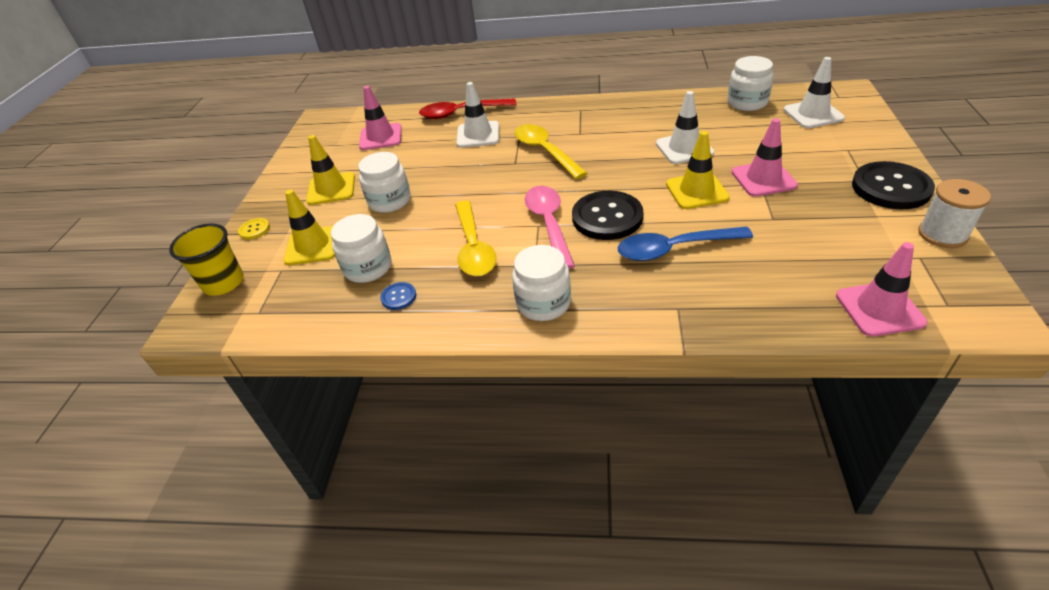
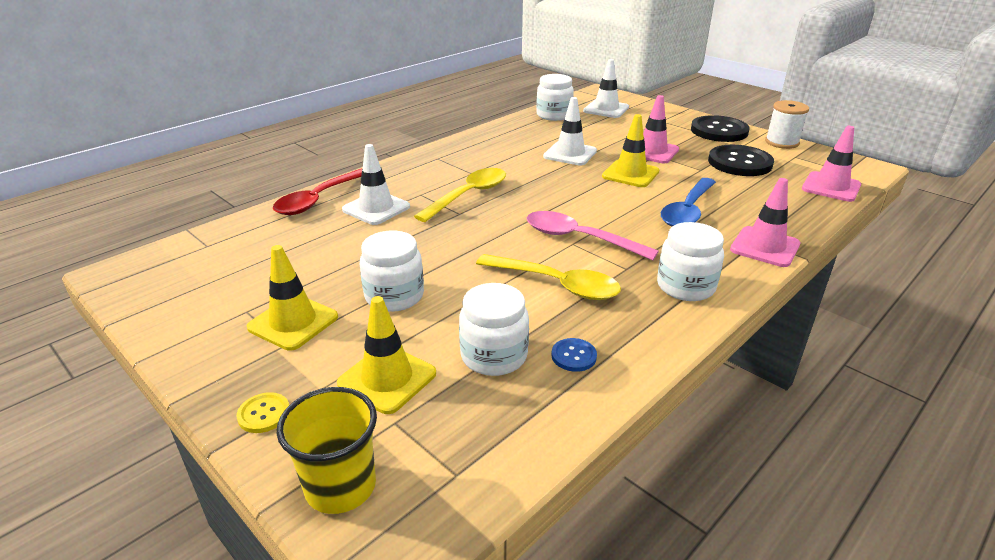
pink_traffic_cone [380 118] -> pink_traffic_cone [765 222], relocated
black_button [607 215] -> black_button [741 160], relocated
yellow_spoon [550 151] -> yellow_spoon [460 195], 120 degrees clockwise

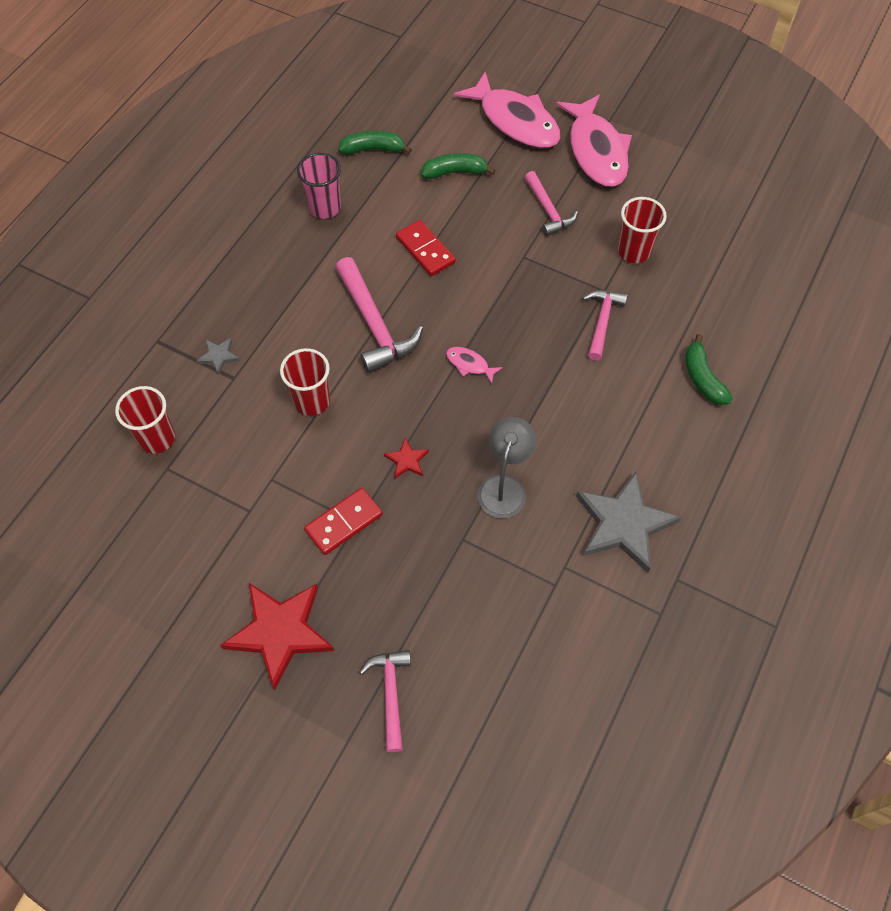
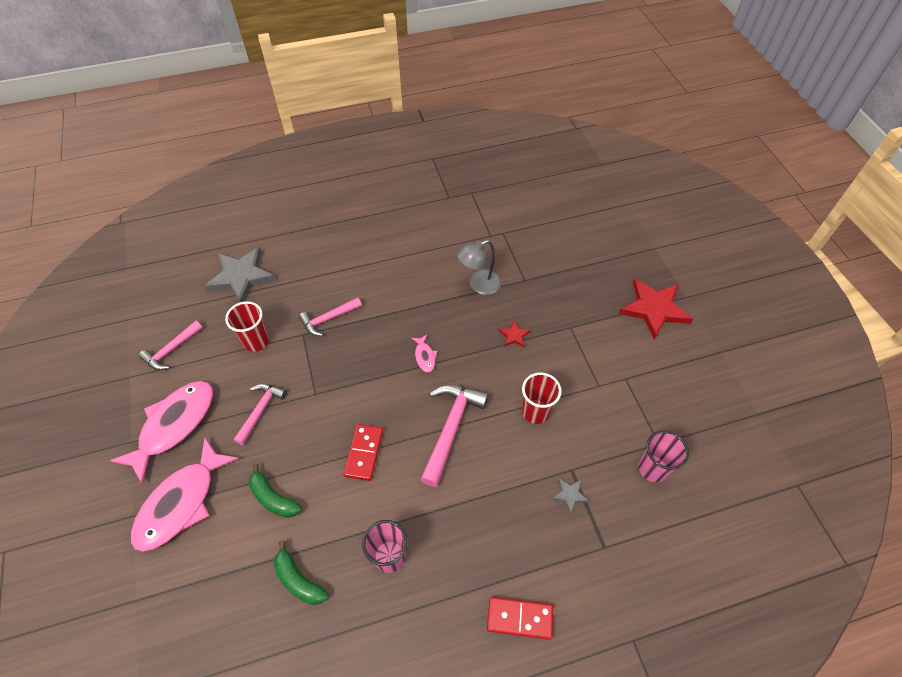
green_banana [709 369] -> none
red_domino [343 521] -> red_domino [520 618], relocated
pink_hammer [385 701] -> pink_hammer [171 345], relocated
grey_star [628 522] -> grey_star [240 274], relocated
red_cup [145 420] -> pink_cup [663 456]
pink_fish [507 110] -> pink_fish [185 495], 150 degrees counterclockwise

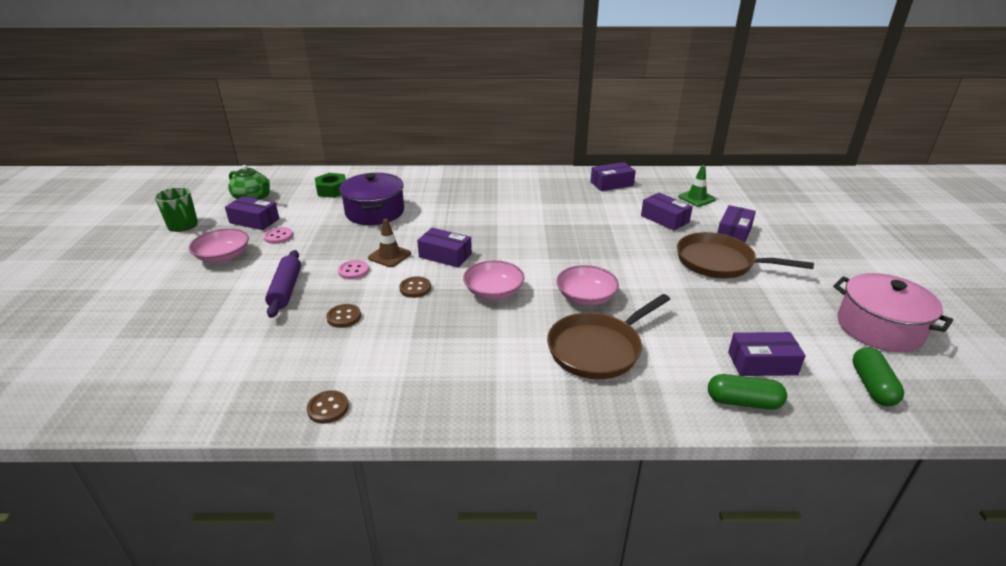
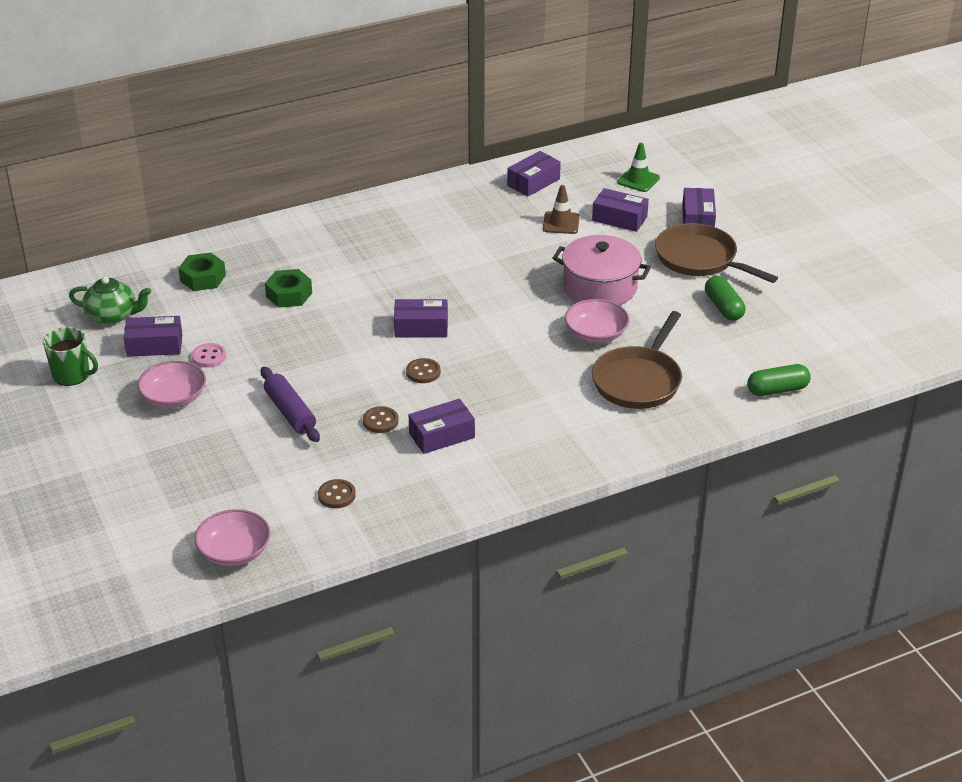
pink_button [353 270] -> none
brown_button [328 407] -> brown_button [337 493], relocated
brown_traffic_cone [389 243] -> brown_traffic_cone [561 209], relocated
pink_bowl [494 280] -> pink_bowl [232 537], relocated
purple_box [767 354] -> purple_box [442 426], relocated
pink_pot [893 312] -> pink_pot [602 270], relocated
green_capsule [878 376] -> green_capsule [725 298], relocated
purple_pot [371 199] -> green_nut [288 288]
brown_pan [745 255] -> brown_pan [716 253], 45 degrees clockwise

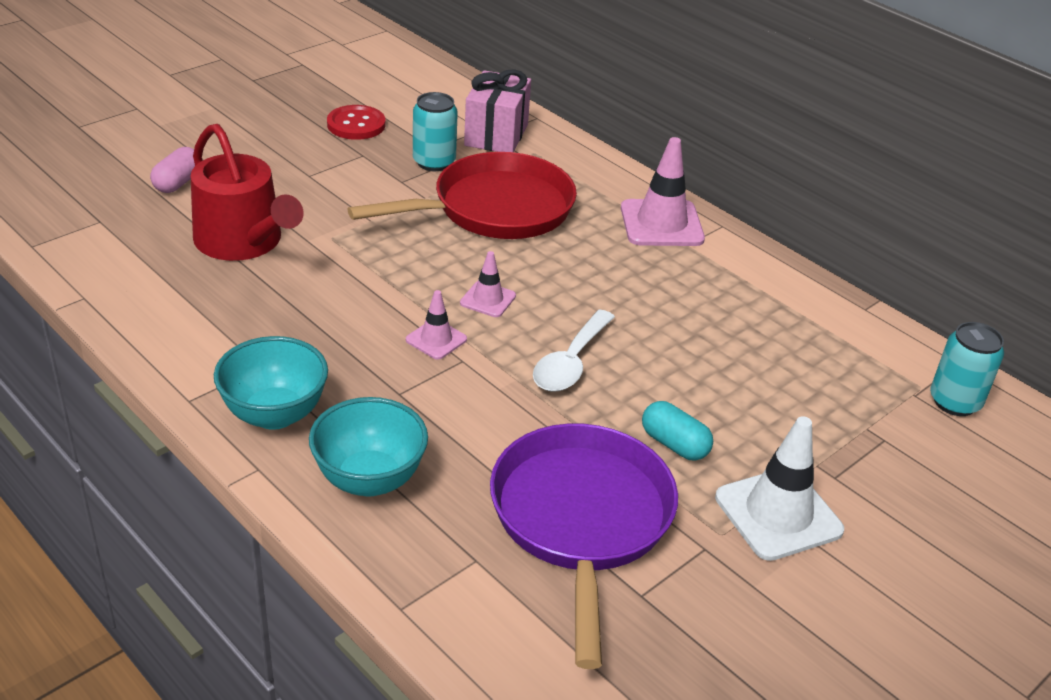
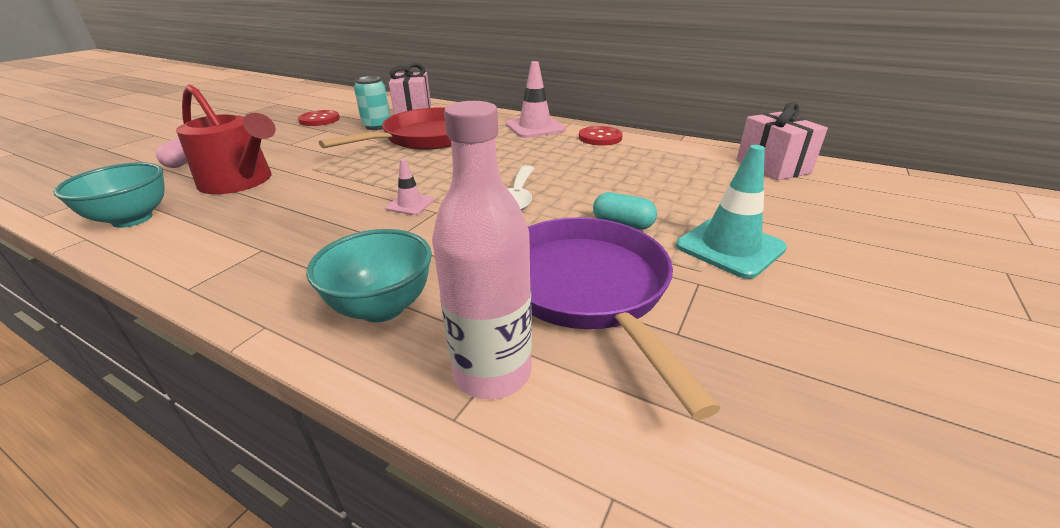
pink_traffic_cone [488 284] -> none
none -> pink_bottle [482 250]
none -> red_button [601 136]
turquoise_bowl [271 383] -> turquoise_bowl [109 195], relocated
turquoise_can [967 369] -> pink_gift [782 141]
white_traffic_cone [779 488] -> turquoise_traffic_cone [731 212]

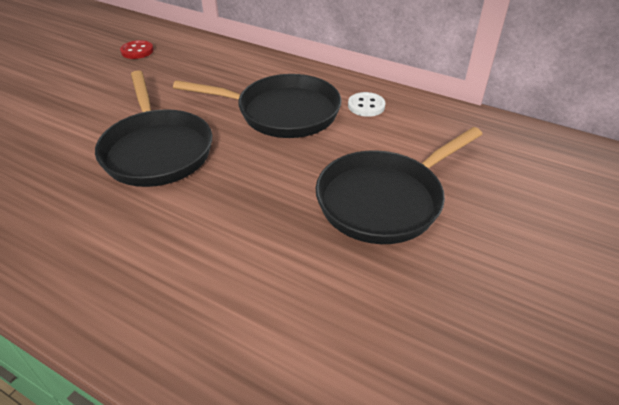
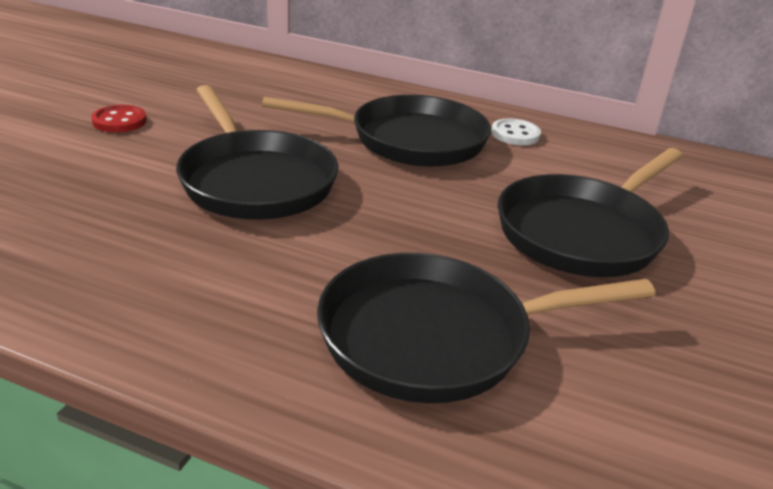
none -> black_pan [486 328]
red_button [137 49] -> red_button [119 119], relocated

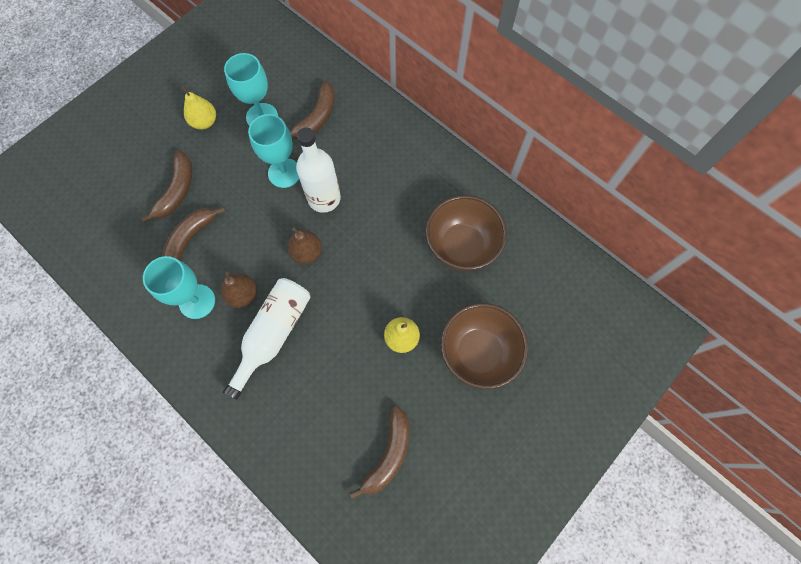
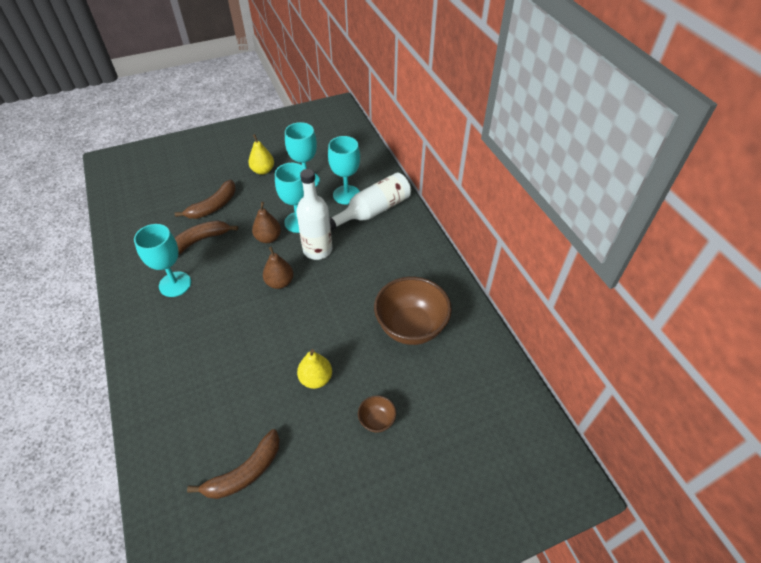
brown_pear [239 290] -> brown_pear [266 222], relocated
white_bottle [267 339] -> white_bottle [370 201], relocated
brown_banana [312 110] -> turquoise_goblet [344 170]
brown_bowl [484 346] -> brown_bowl [377 414], x0.45

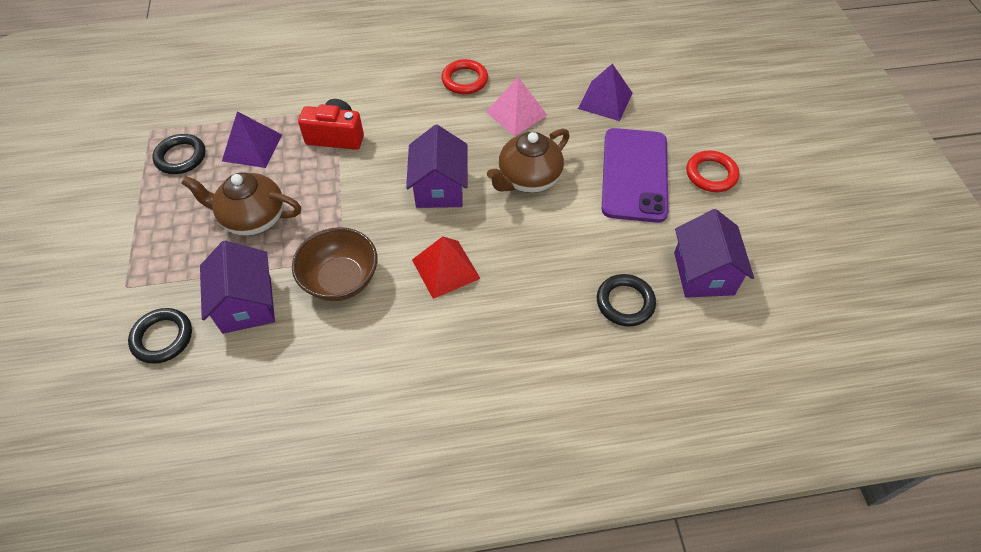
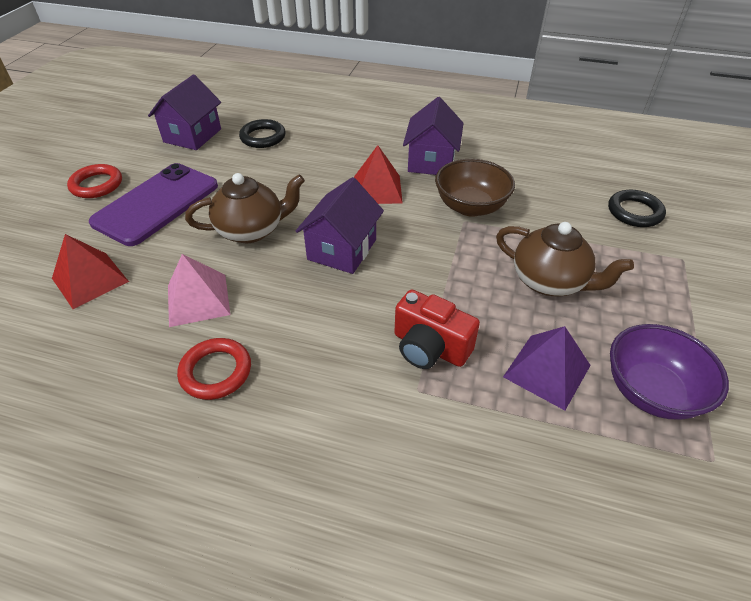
purple_house [237 287] -> purple_house [433 136], relocated
black_ring [179 154] -> purple_bowl [669 372]
purple_pyramid [605 92] -> red_pyramid [90 271]

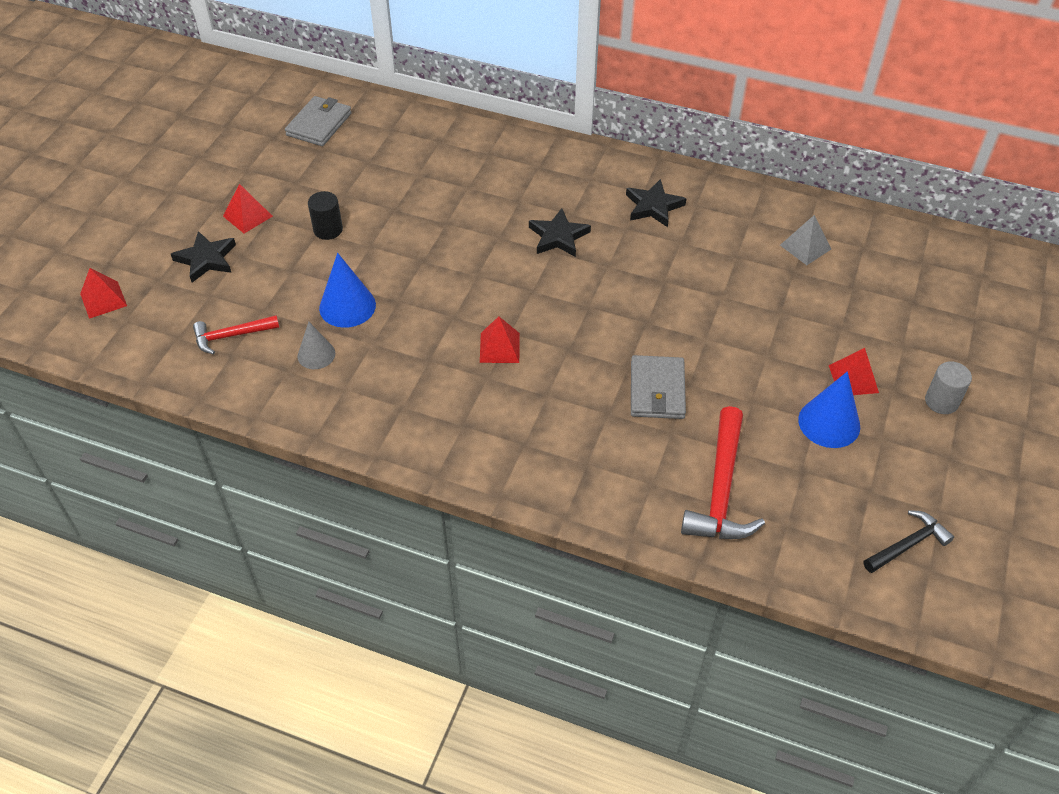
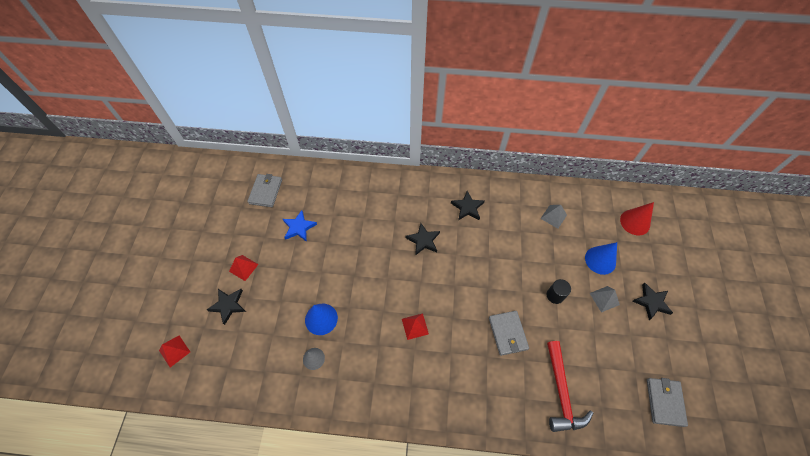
red_hammer [236 334] -> none
none -> blue_star [300 226]
none -> red_cone [637 218]
black_cylinder [325 215] -> black_cylinder [559 291], relocated
blue_cone [829 409] -> blue_cone [601 258], relocated
black_hammer [908 541] -> grey_wallet [667 402]
grey_cylinder [948 387] -> black_star [652 301]
red_pyramid [854 371] -> grey_pyramid [605 299]

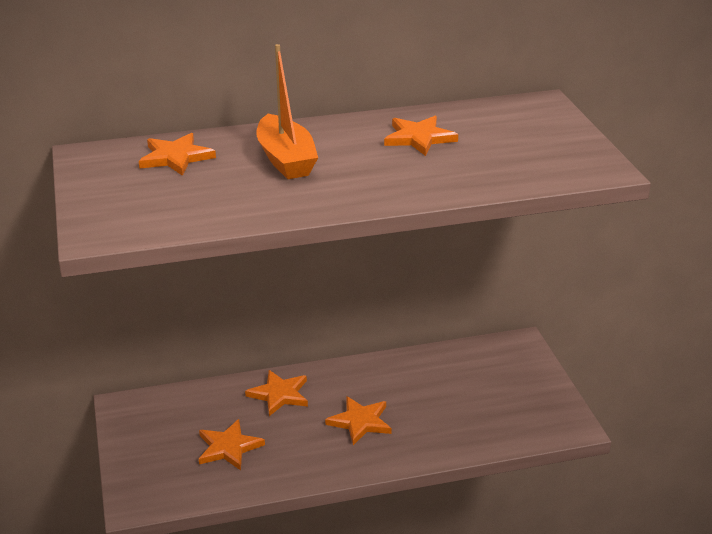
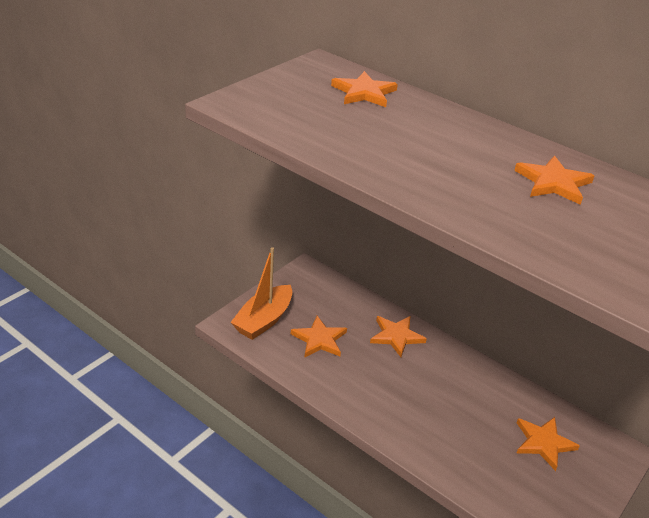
orange_boat [287 111] -> orange_boat [261 293], relocated
orange_star [358 420] -> orange_star [548 444], relocated

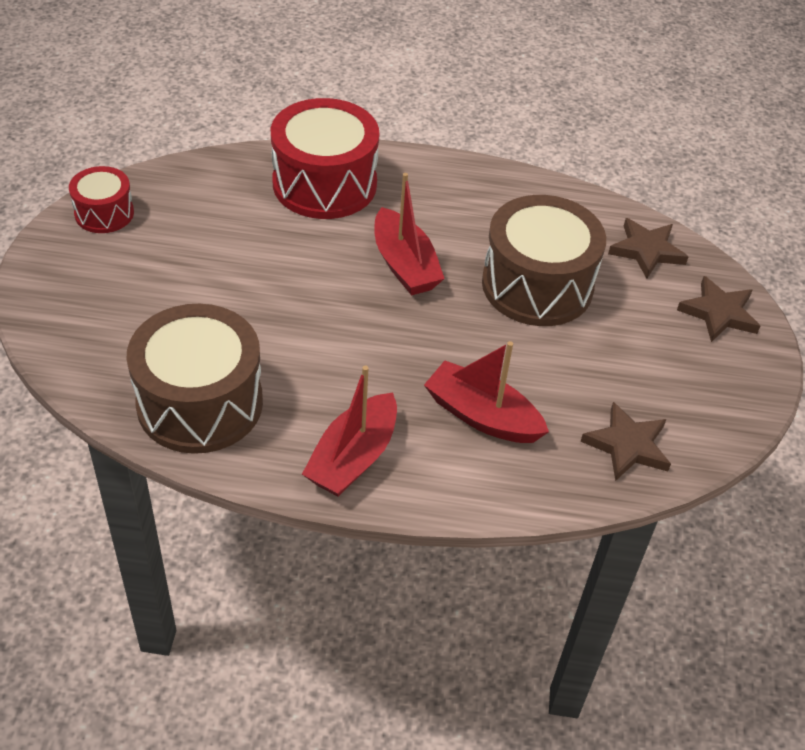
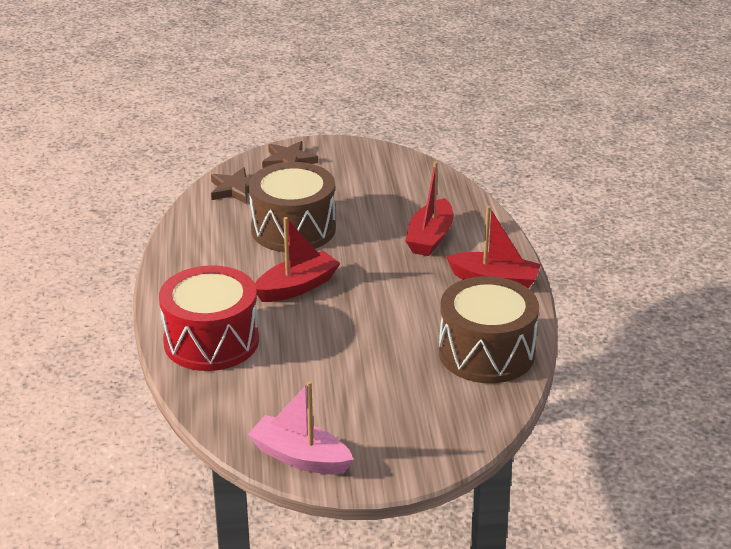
brown_star [625 441] -> none
red_drum [101 199] -> pink_boat [300 427]

